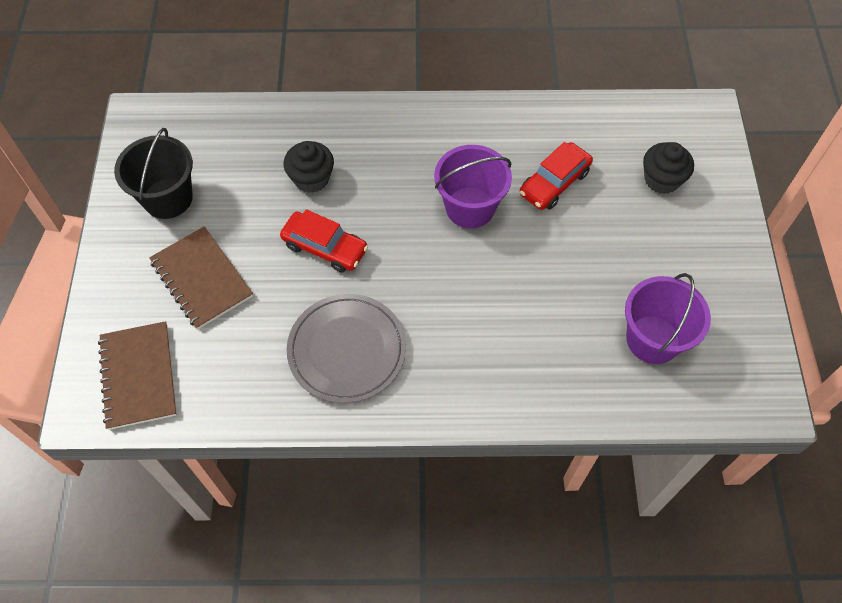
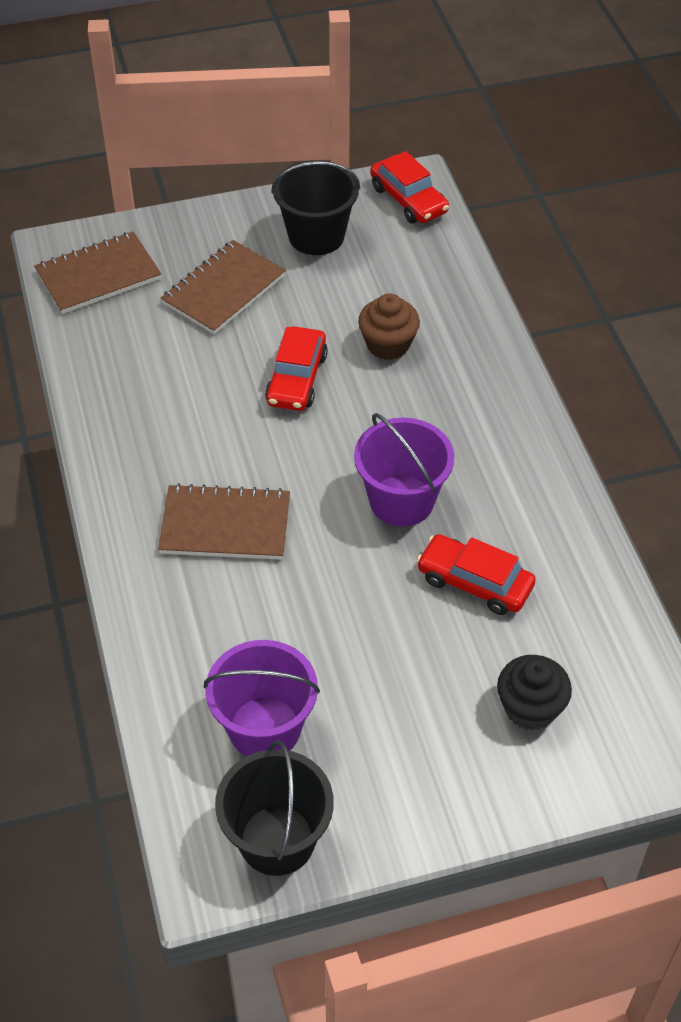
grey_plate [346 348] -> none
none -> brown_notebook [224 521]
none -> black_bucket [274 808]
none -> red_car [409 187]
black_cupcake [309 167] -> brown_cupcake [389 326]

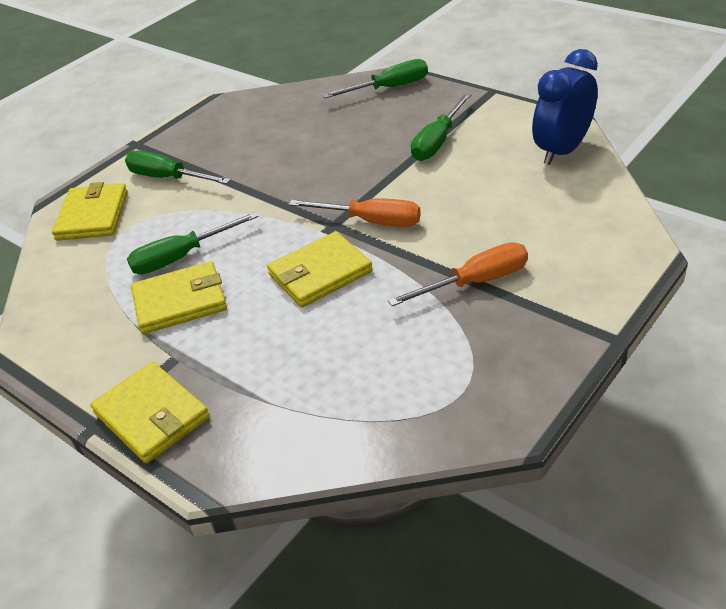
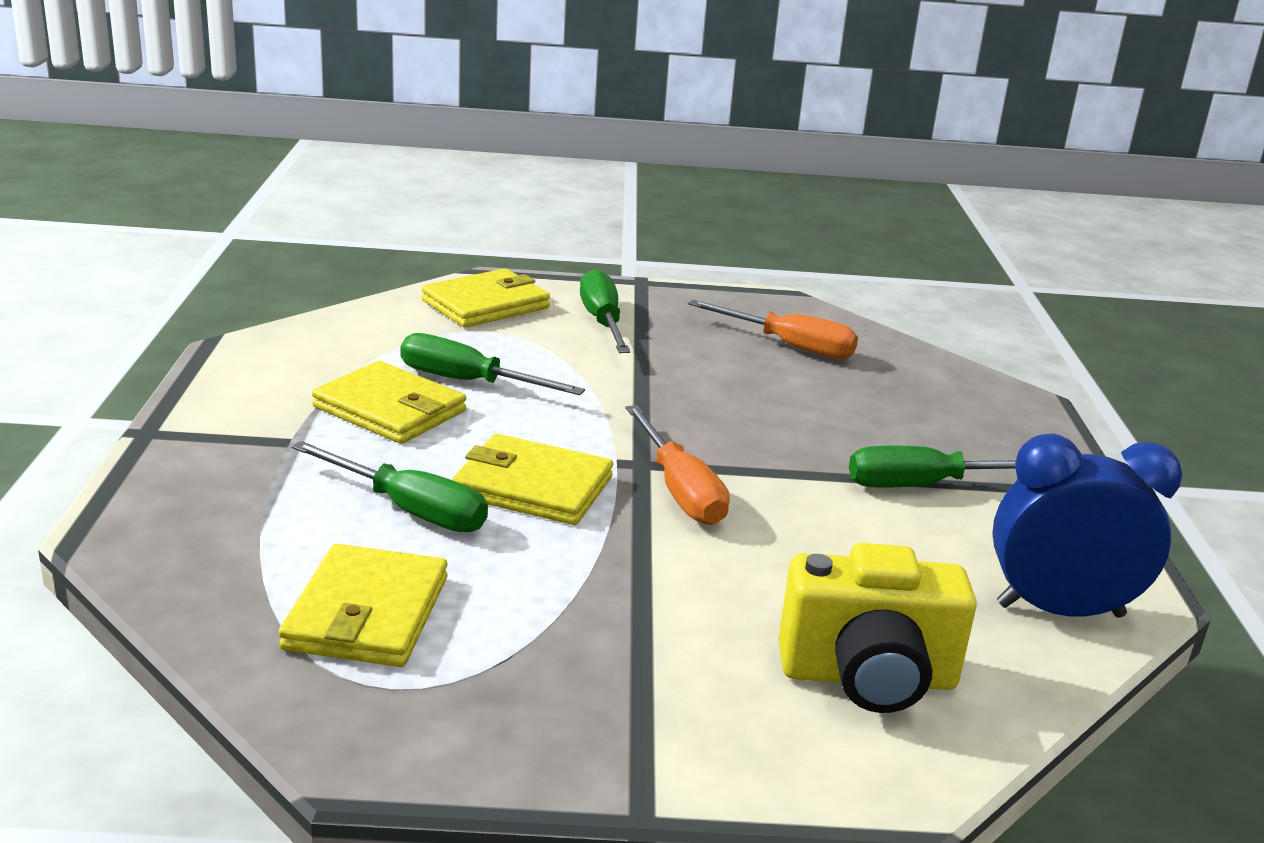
none -> yellow_camera [878 628]
yellow_wallet [150 412] -> yellow_wallet [362 605], relocated
green_screwdriver [375 78] -> green_screwdriver [390 487], relocated
orange_screwdriver [458 274] -> orange_screwdriver [773 329], relocated

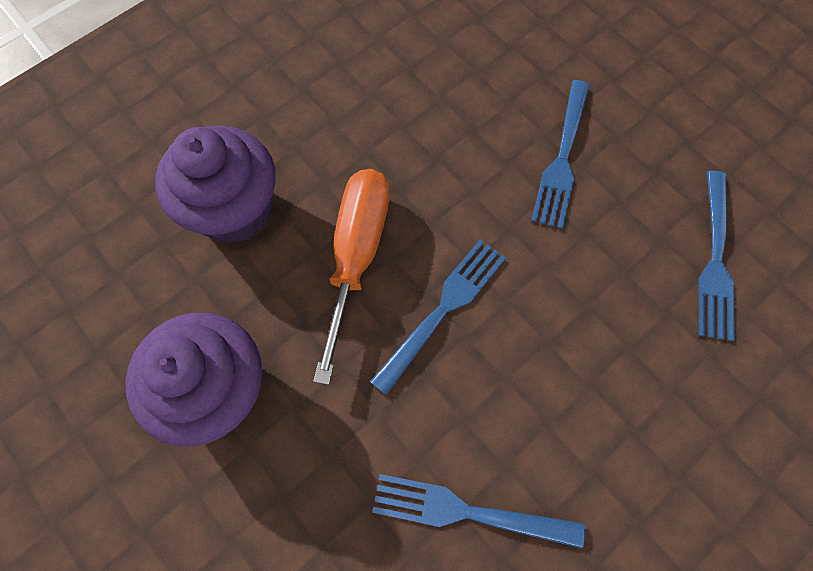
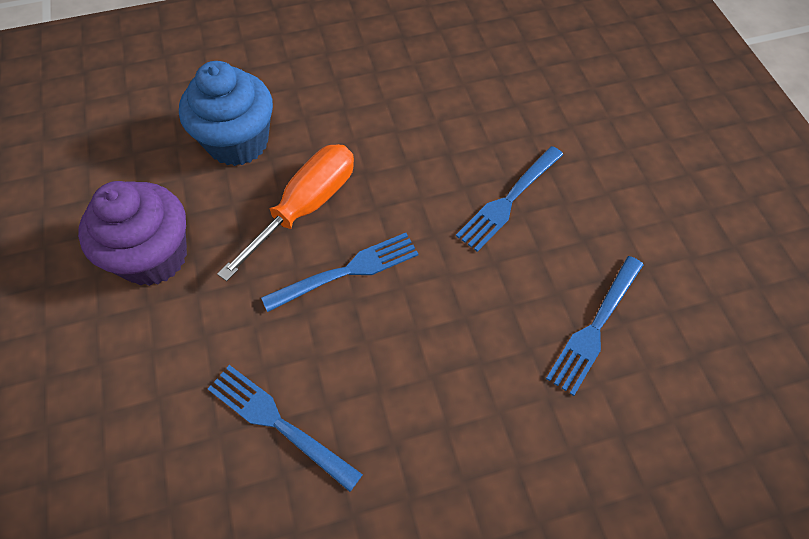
purple_cupcake [215 184] -> blue_cupcake [226 113]

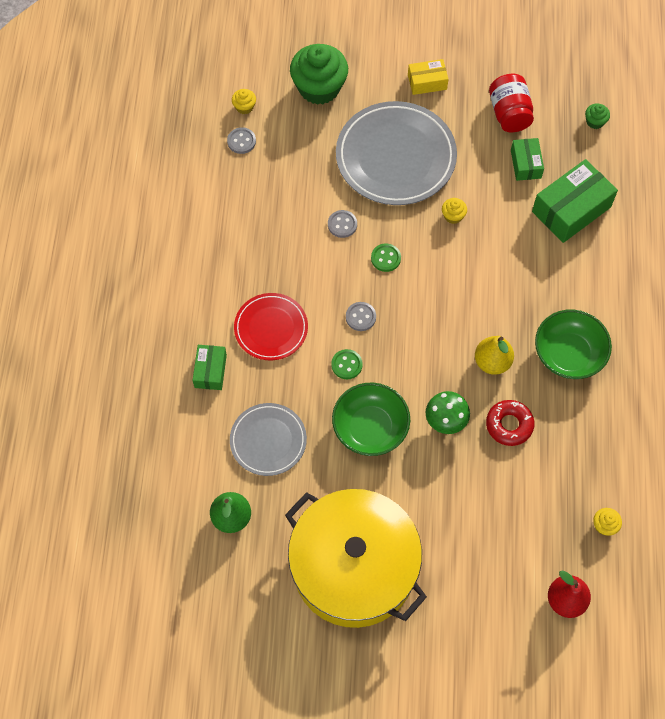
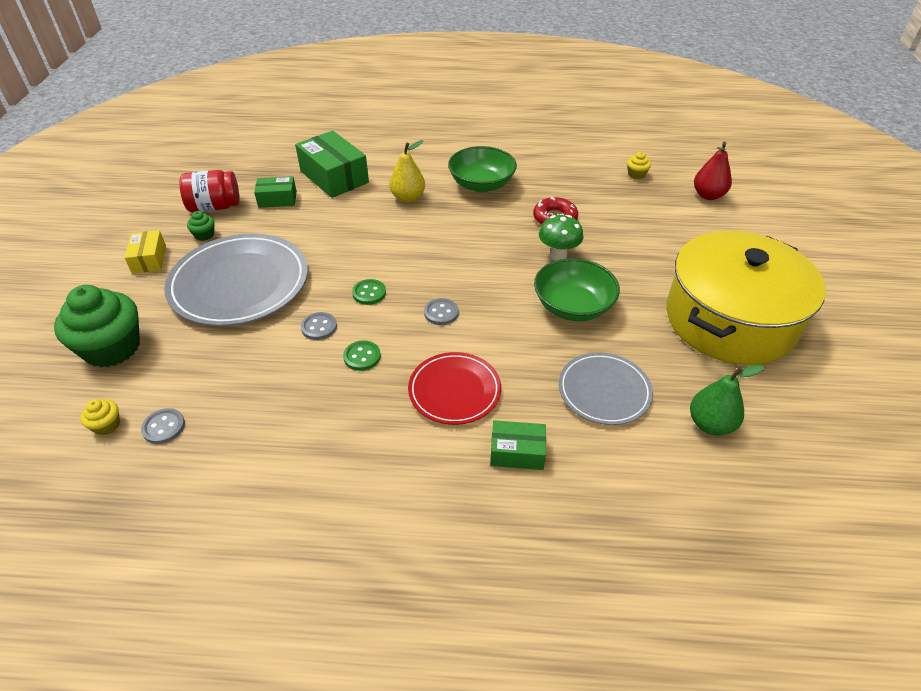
yellow_cupcake [454 211] -> none
green_button [347 364] -> green_button [362 355], relocated
yellow_pear [494 355] -> yellow_pear [407 171], relocated
green_cupcake [597 116] -> green_cupcake [200 226], relocated

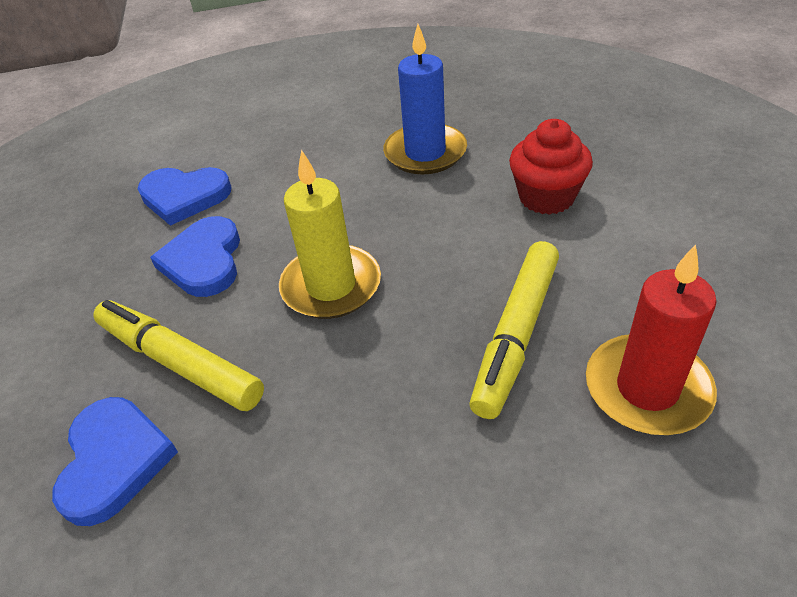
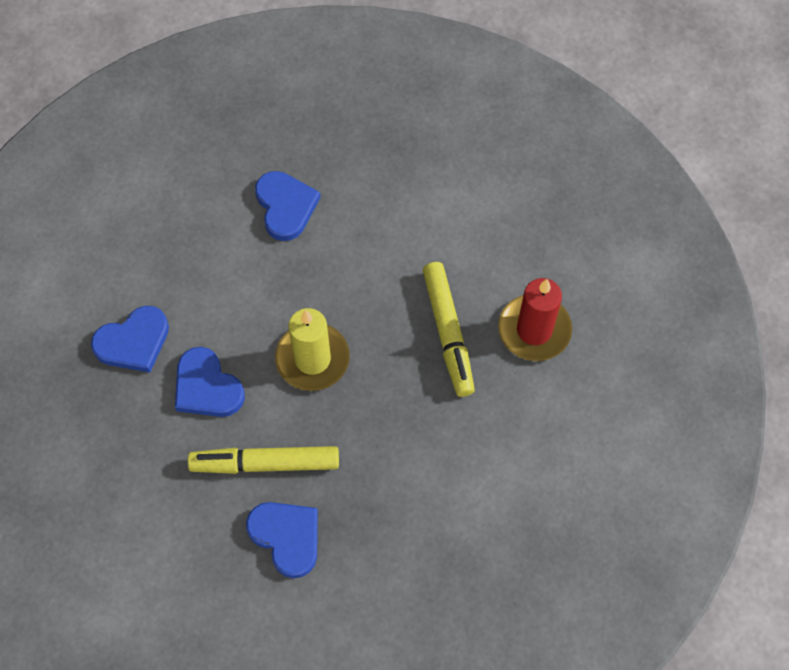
red_cupcake [551 167] -> none
blue_candle [425 99] -> blue_heart [288 206]

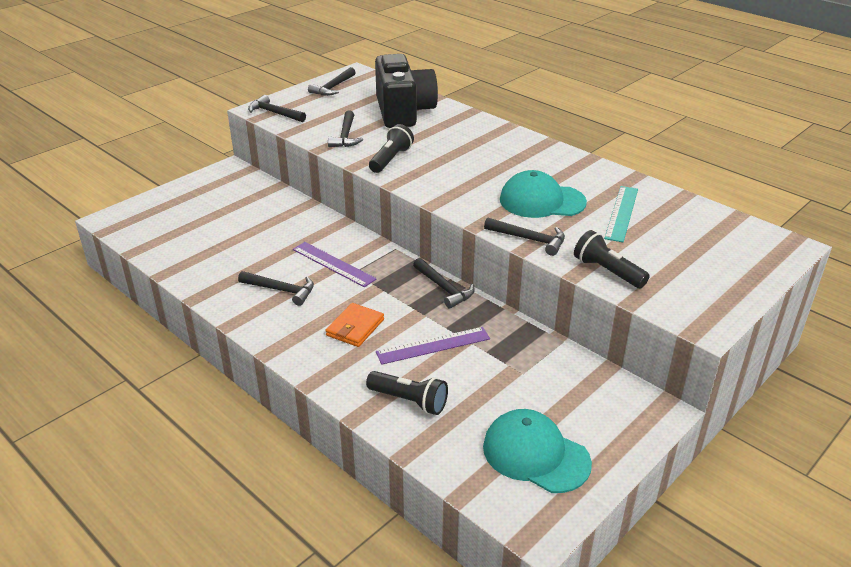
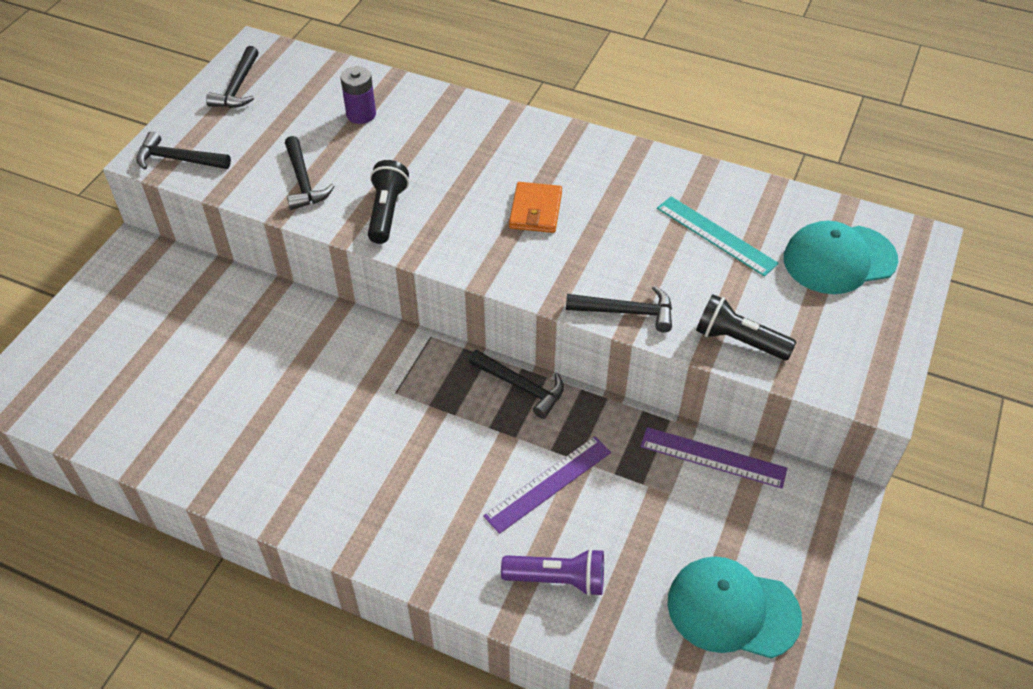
black_hammer [276 288] -> none
purple_ruler [335 264] -> purple_ruler [713 458], relocated
orange_wallet [354 325] -> orange_wallet [535 207], relocated
turquoise_cap [543 194] -> turquoise_cap [841 257], relocated
black_camera [406 91] -> purple_battery [358 95]
black_flashlight [407 393] -> purple_flashlight [552 572]
turquoise_ruler [621 214] -> turquoise_ruler [718 236], 45 degrees counterclockwise

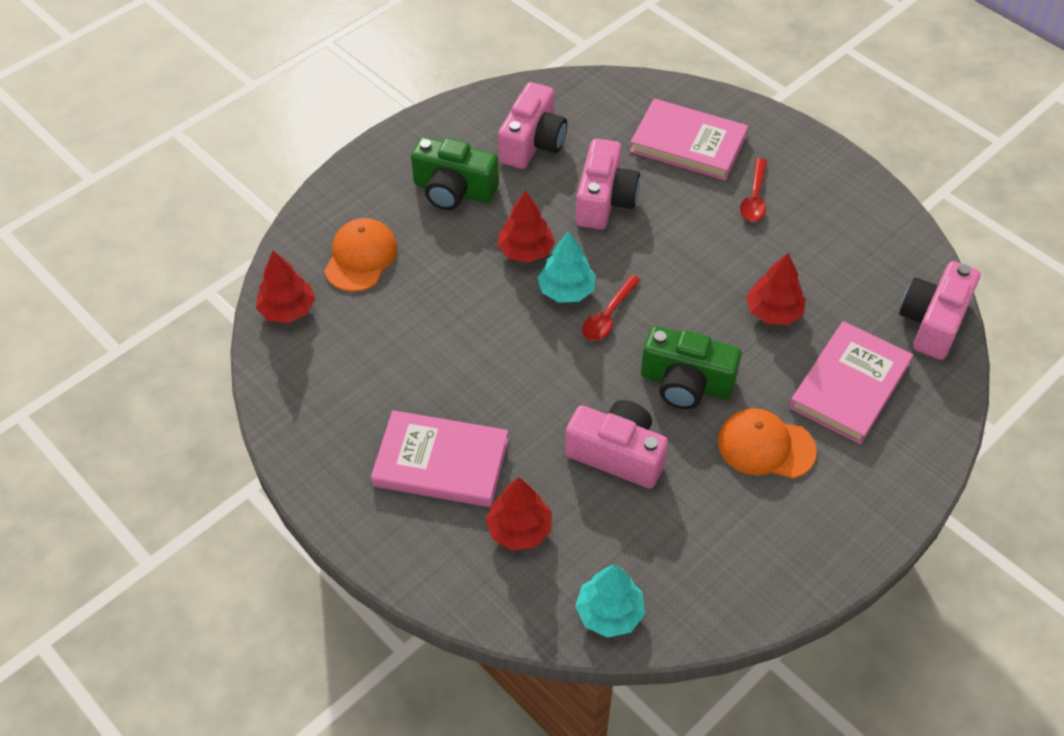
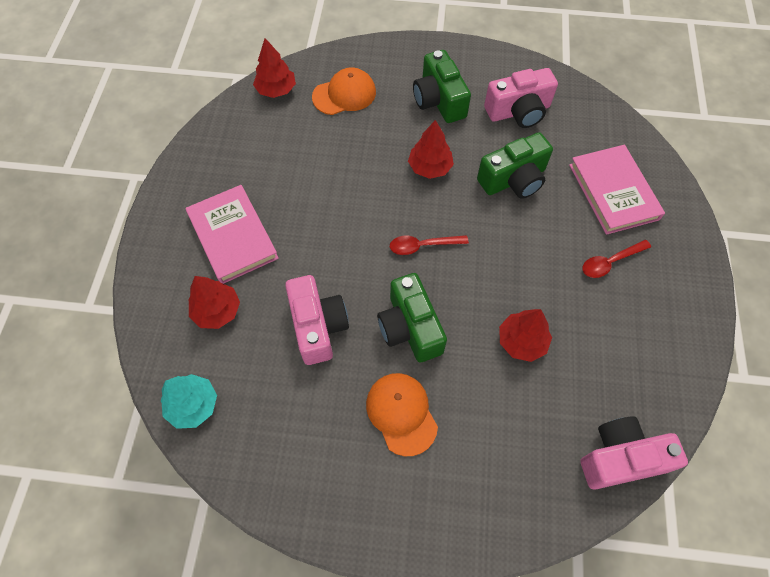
turquoise_tree [566 266] -> none
pink_book [851 383] -> none
pink_camera [608 184] -> green_camera [515 165]

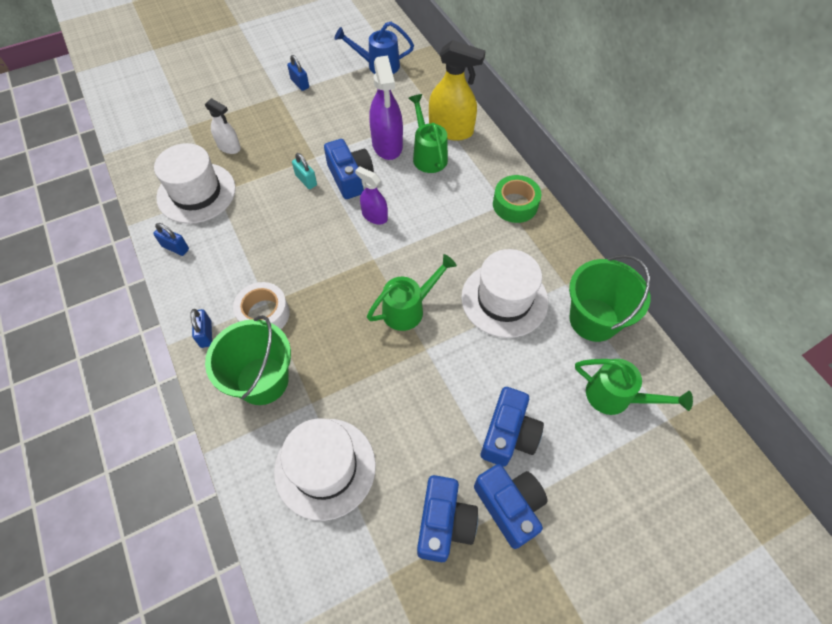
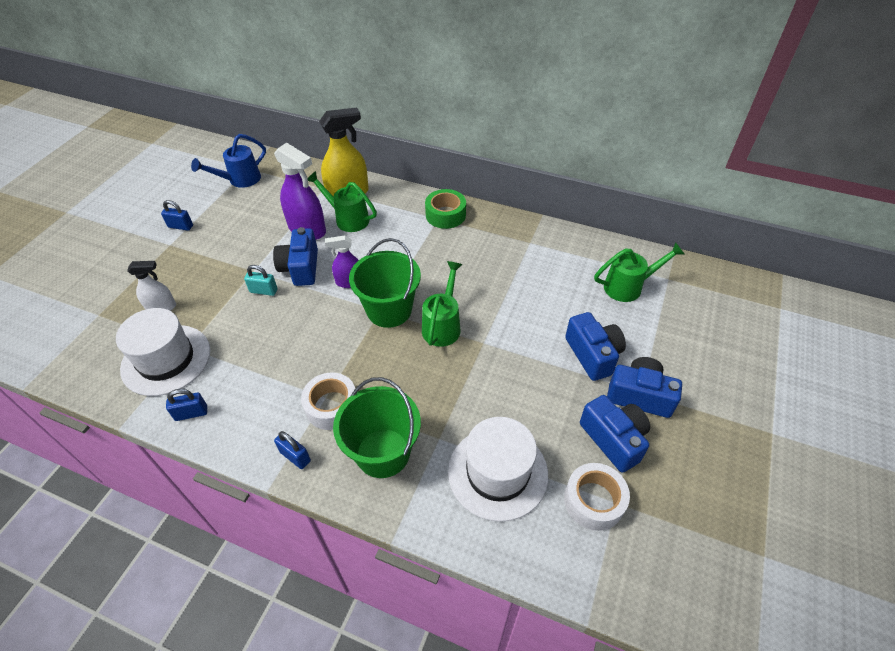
white_hat [504 293] -> none
none -> white_tape [597 497]
green_bucket [609 298] -> green_bucket [385 283], relocated
blue_camera [349 169] -> blue_camera [295 256], 120 degrees counterclockwise

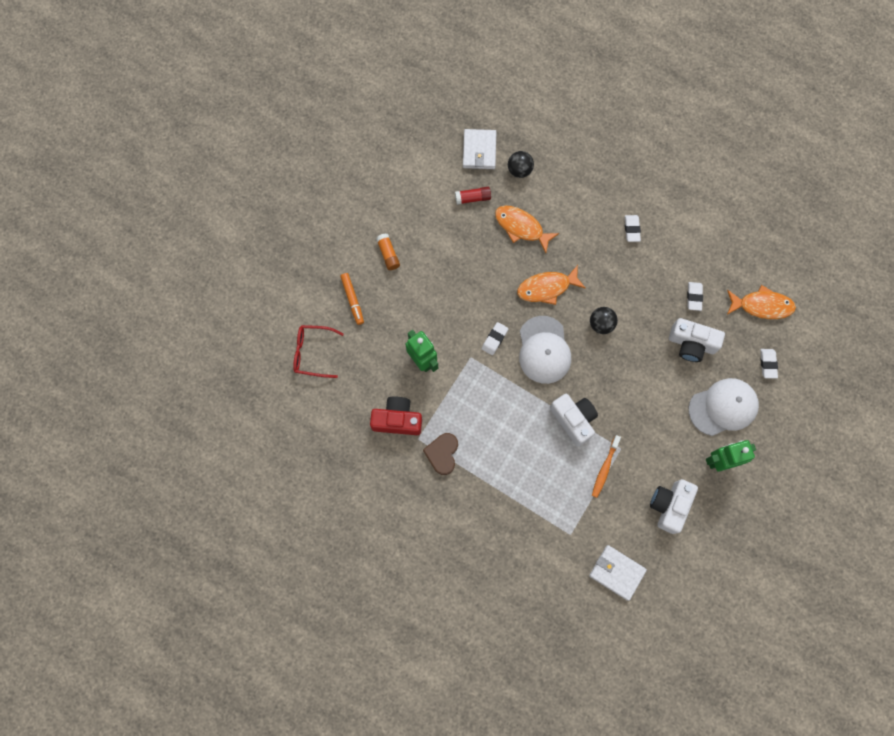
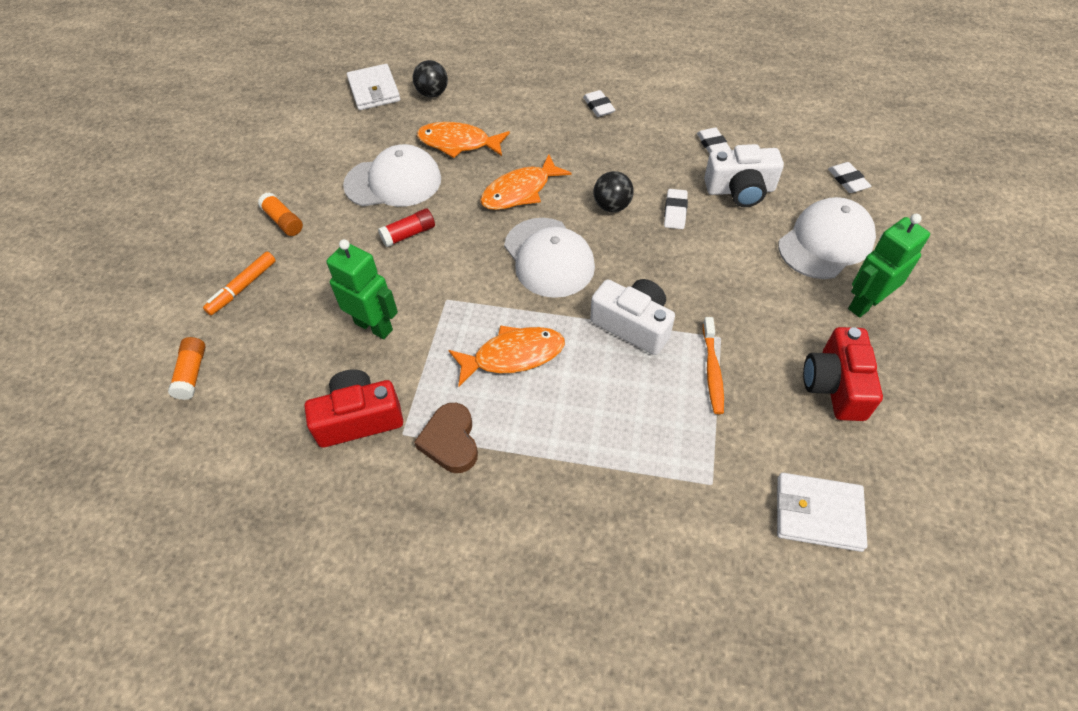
none -> white_cap [392 175]
red_glue_stick [473 196] -> red_glue_stick [406 227], relocated
white_eraser [495 338] -> white_eraser [676 209], relocated
orange_fish [761 302] -> orange_fish [507 355], relocated
red_glasses [318 351] -> orange_glue_stick [187 368]
white_camera [674 506] -> red_camera [843 374]
orange_marker [352 299] -> orange_marker [239 283], 75 degrees clockwise

